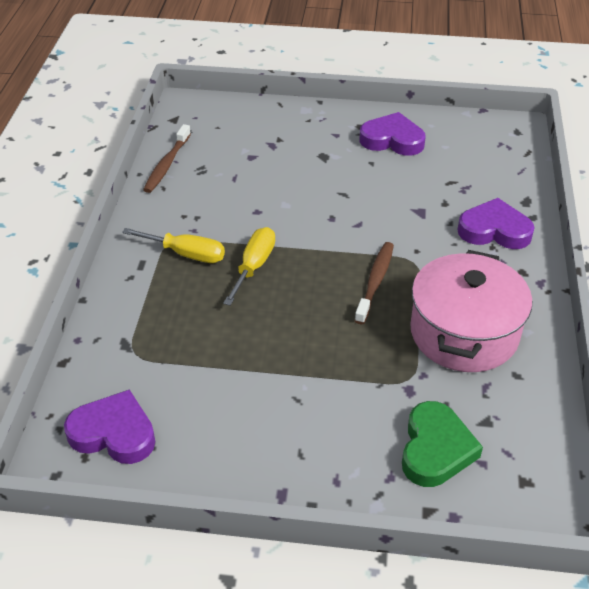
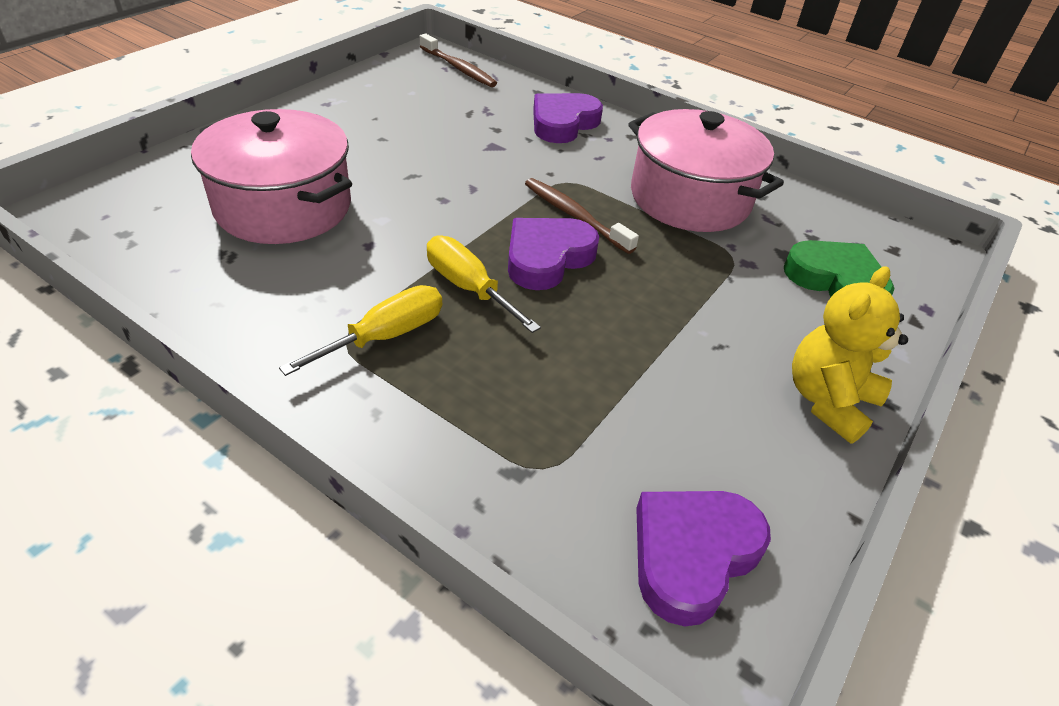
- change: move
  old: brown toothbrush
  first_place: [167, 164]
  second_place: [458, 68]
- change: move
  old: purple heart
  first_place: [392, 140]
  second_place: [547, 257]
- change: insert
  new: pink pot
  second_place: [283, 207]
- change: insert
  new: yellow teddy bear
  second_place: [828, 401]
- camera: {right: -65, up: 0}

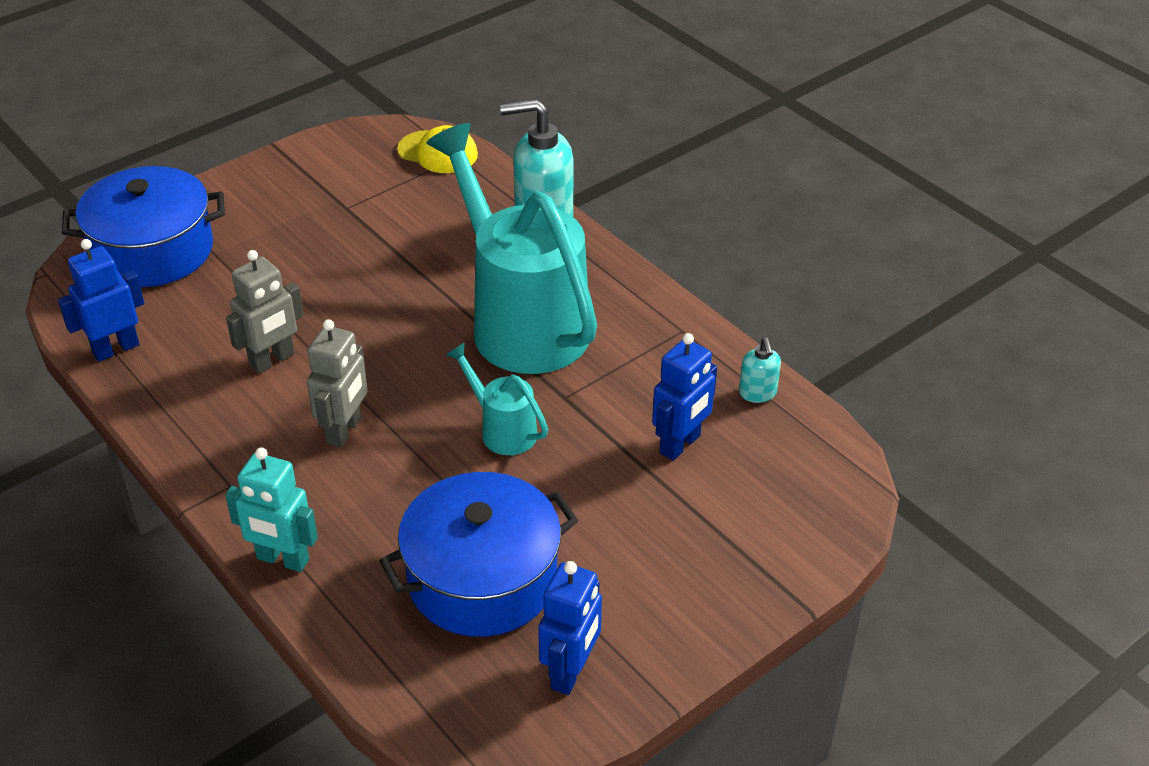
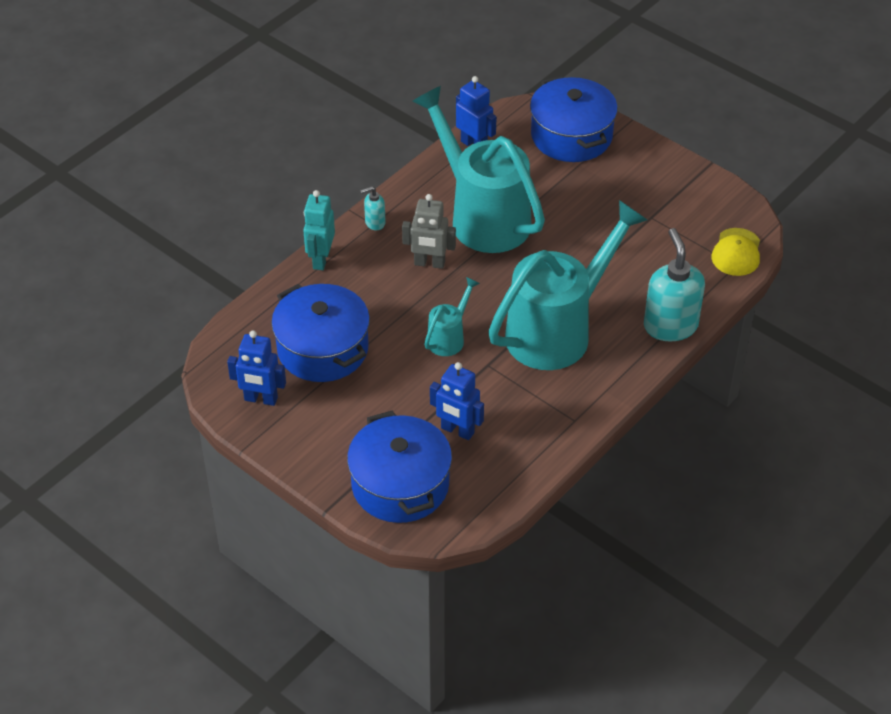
- change: replace
  old: grey robot
  new: turquoise watering can
  first_place: [272, 360]
  second_place: [483, 216]
- change: move
  old: turquoise soap dispenser
  first_place: [757, 393]
  second_place: [374, 223]
- change: insert
  new: blue pot
  second_place: [400, 485]
- camera: {right: 80, up: 5}

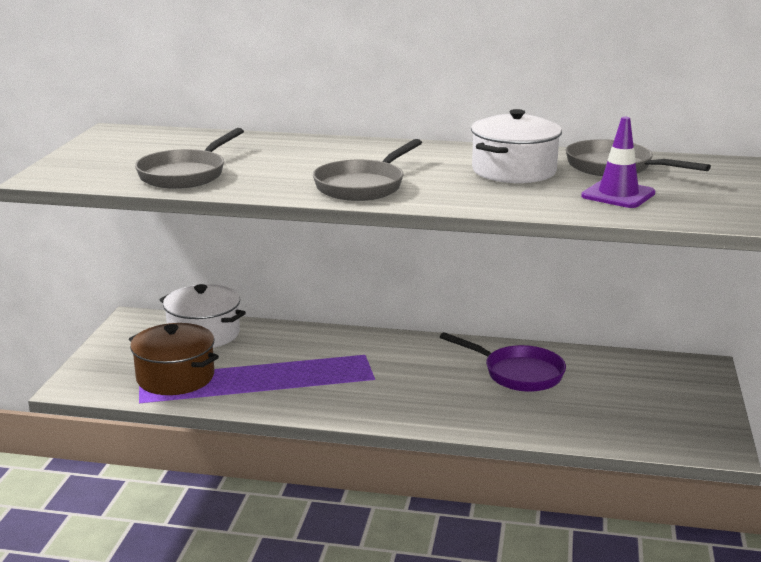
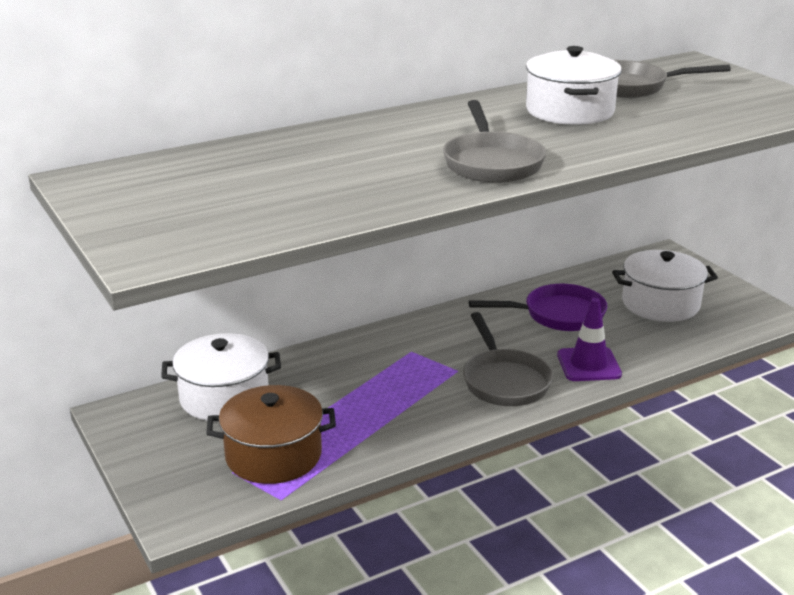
- change: move
  old: grey pan
  first_place: [186, 174]
  second_place: [504, 381]
- change: move
  old: purple traffic cone
  first_place: [618, 195]
  second_place: [588, 365]
- change: insert
  new: white pot
  second_place: [660, 304]
- camera: {right: -40, up: 5}

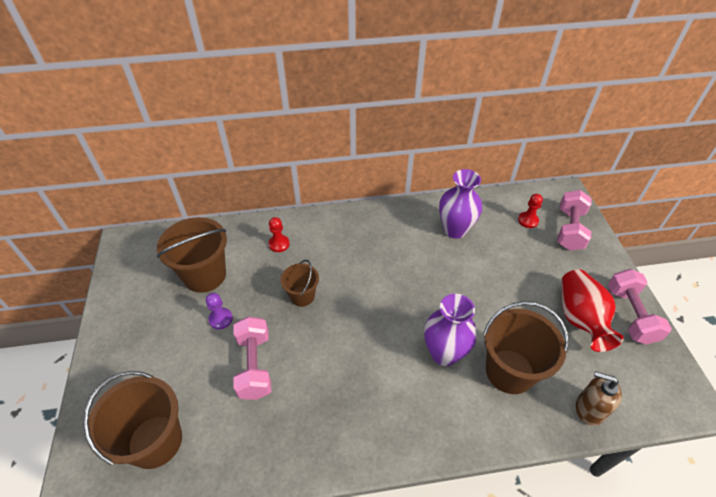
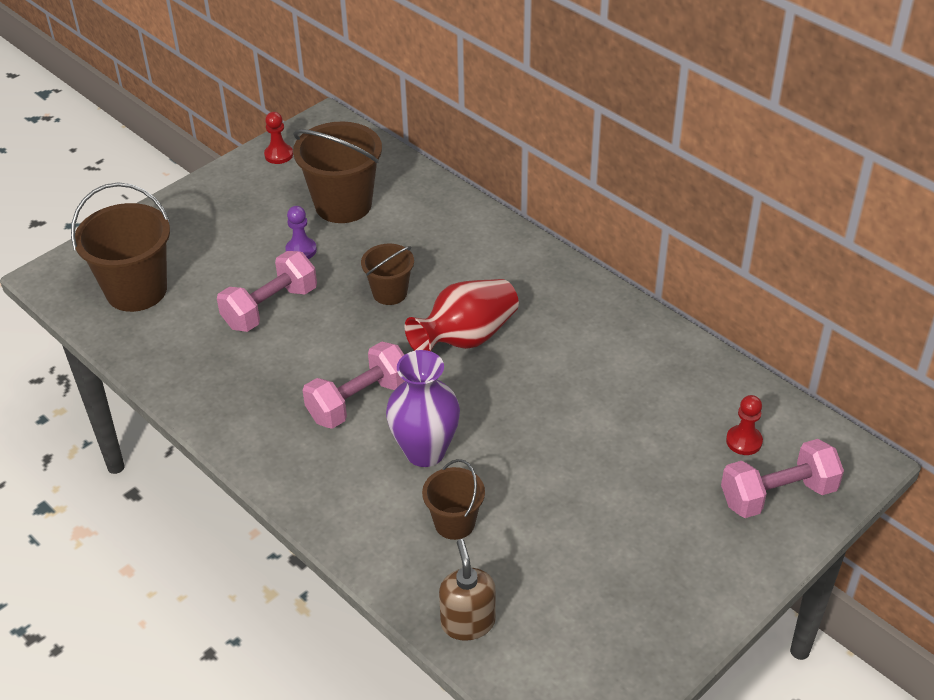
- change: move
  old: red pawn
  first_place: [279, 244]
  second_place: [278, 155]
- change: delete
  old: purple vase
  first_place: [455, 230]
- change: resize
  old: brown bucket
  first_place: [509, 371]
  second_place: [454, 523]
  factor: 0.57
- change: move
  old: red vase
  first_place: [580, 319]
  second_place: [466, 338]
- change: move
  old: pink dumbbell
  first_place: [630, 315]
  second_place: [359, 401]
- camera: {right: 55, up: -5}

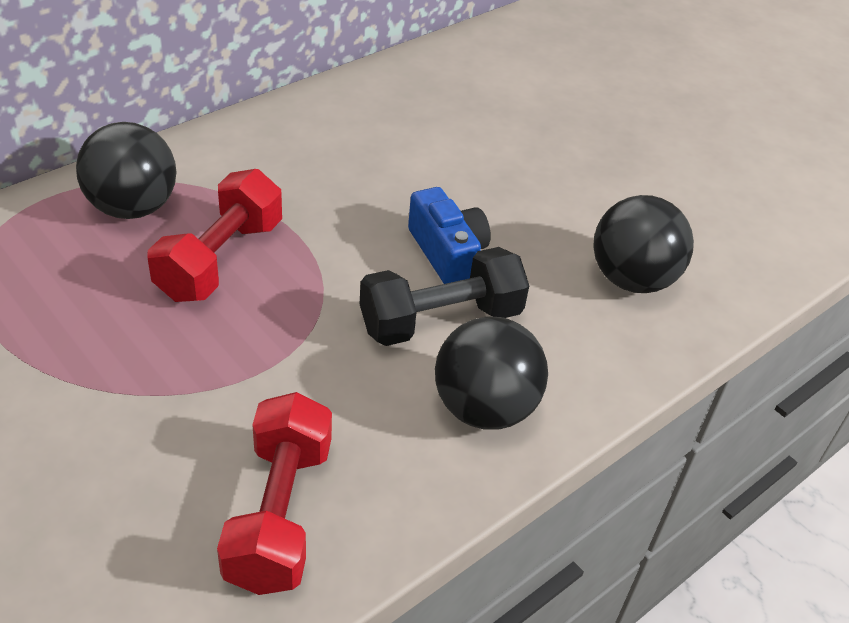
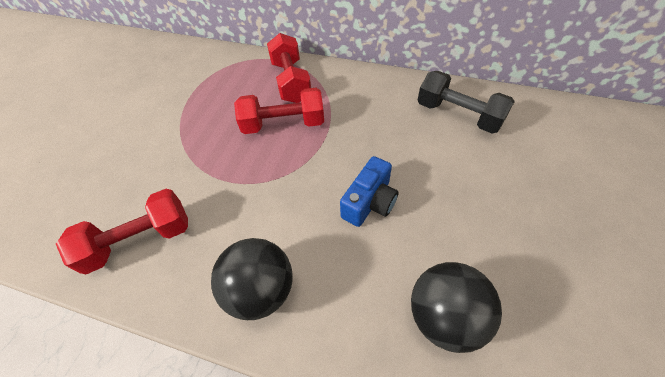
- change: replace
  old: black ball
  new: red dumbbell
  first_place: [133, 207]
  second_place: [291, 82]
- change: move
  old: black dumbbell
  first_place: [440, 320]
  second_place: [458, 115]
- camera: {right: 65, up: 10}

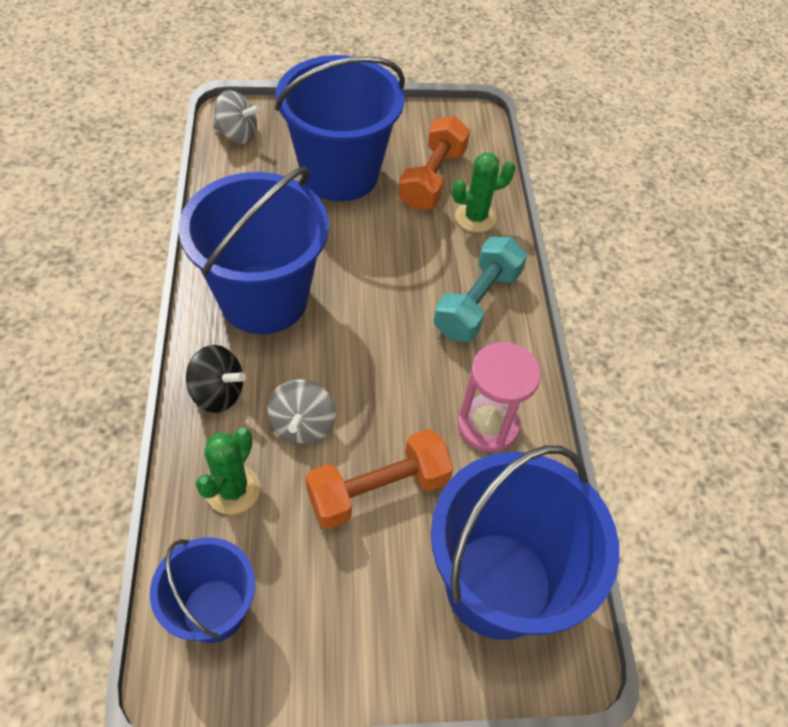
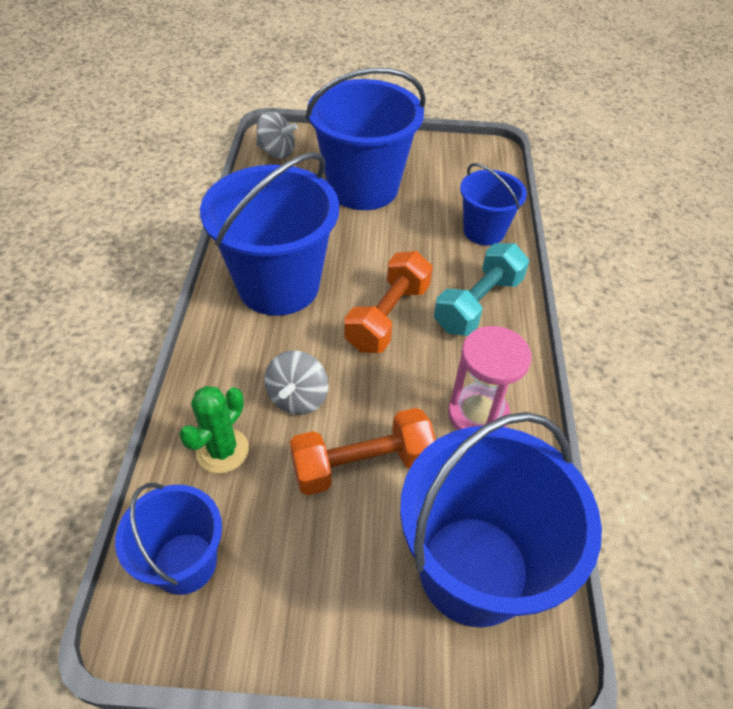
- change: delete
  old: black spinning top
  first_place: [218, 393]
- change: move
  old: orange dumbbell
  first_place: [432, 179]
  second_place: [388, 317]
- change: replace
  old: green cactus
  new: blue bucket
  first_place: [475, 217]
  second_place: [484, 231]
- camera: {right: 10, up: -5}

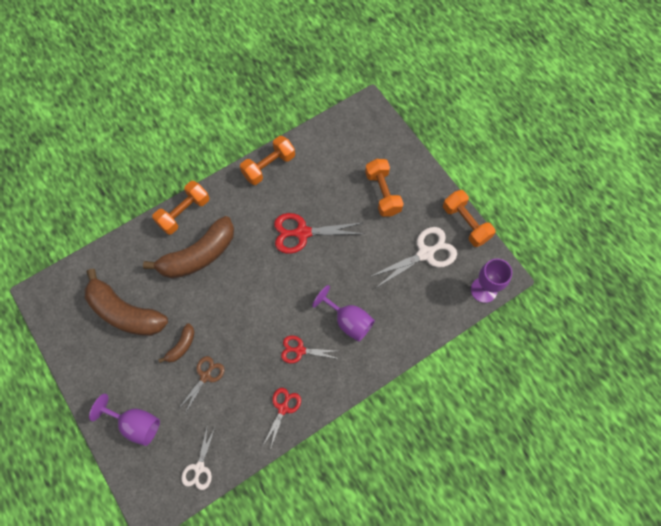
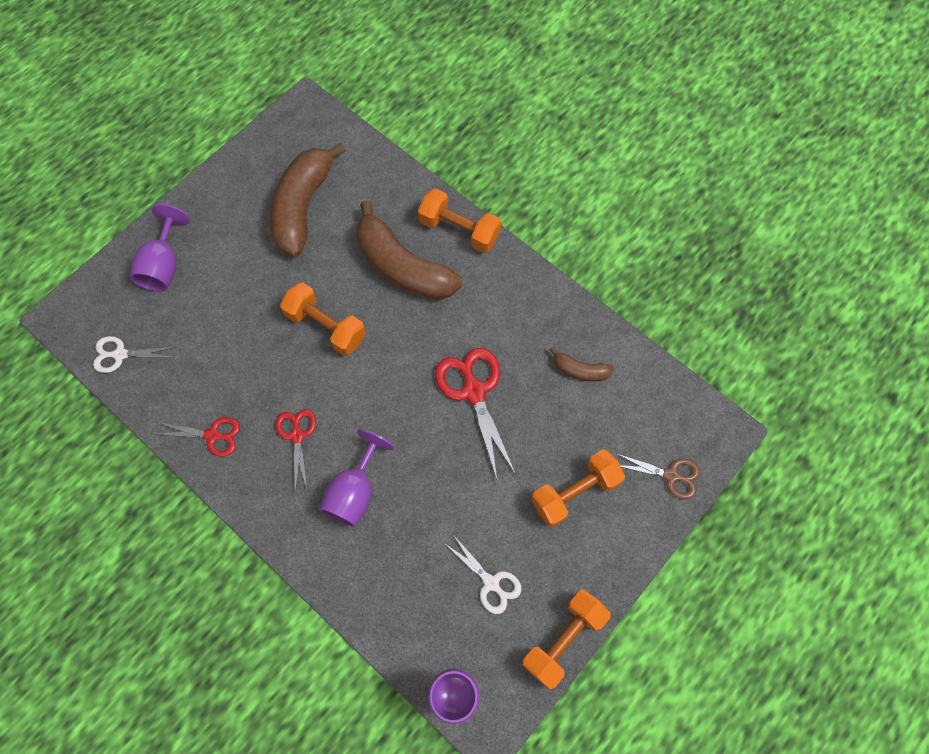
- change: move
  old: brown banana
  first_place: [181, 346]
  second_place: [580, 370]
- change: move
  old: brown scissors
  first_place: [205, 376]
  second_place: [671, 475]
- change: move
  old: orange dumbbell
  first_place: [268, 166]
  second_place: [326, 326]
- change: resize
  old: white scissors
  first_place: [425, 254]
  second_place: [491, 583]
  factor: 0.61
- camera: {right: 75, up: 0}

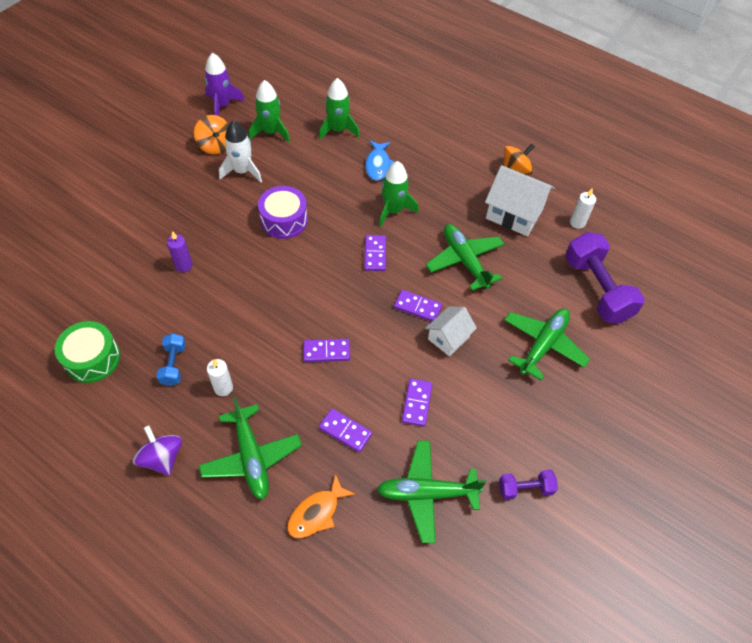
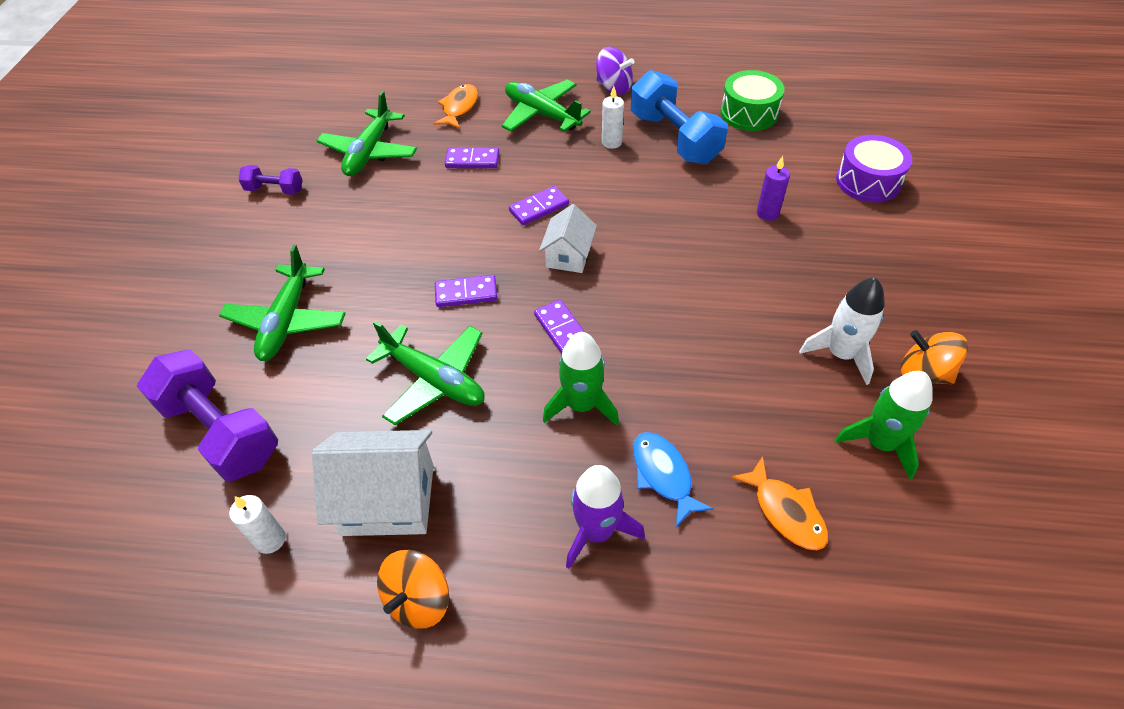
- change: resize
  old: blue dumbbell
  first_place: [173, 365]
  second_place: [674, 138]
  factor: 1.99
- change: move
  old: purple rocket
  first_place: [222, 105]
  second_place: [597, 531]
- change: move
  old: purple drum
  first_place: [284, 220]
  second_place: [868, 181]
- change: replace
  old: green rocket
  new: orange fish
  first_place: [338, 130]
  second_place: [785, 512]
- change: rotate
  old: green plane
  first_place: [427, 493]
  second_place: [370, 152]
  degrees: 135
- change: delete
  old: purple domino
  first_place: [416, 403]
- change: move
  old: white house
  first_place: [448, 338]
  second_place: [568, 256]
- change: rotate
  old: purple dumbbell
  first_place: [525, 488]
  second_place: [275, 190]
  degrees: 45
- camera: {right: 155, up: -5}

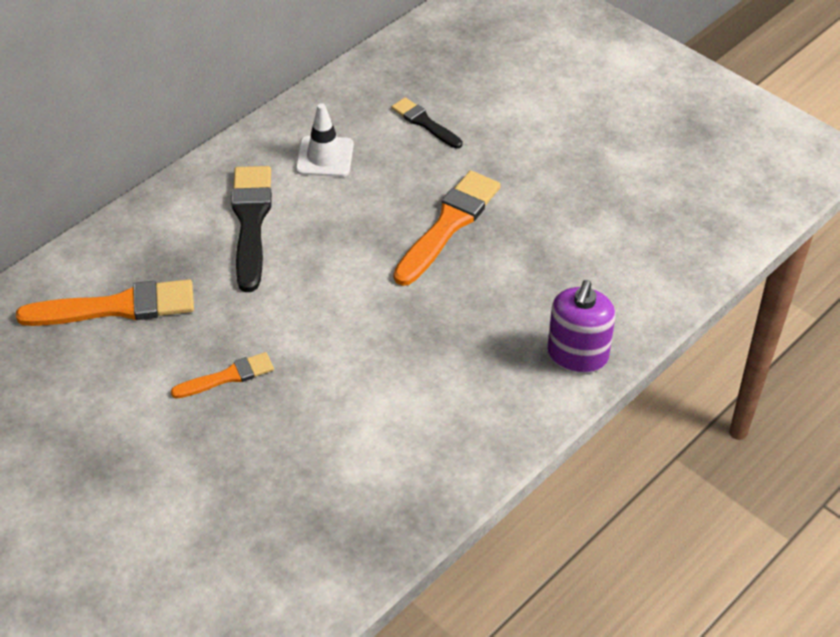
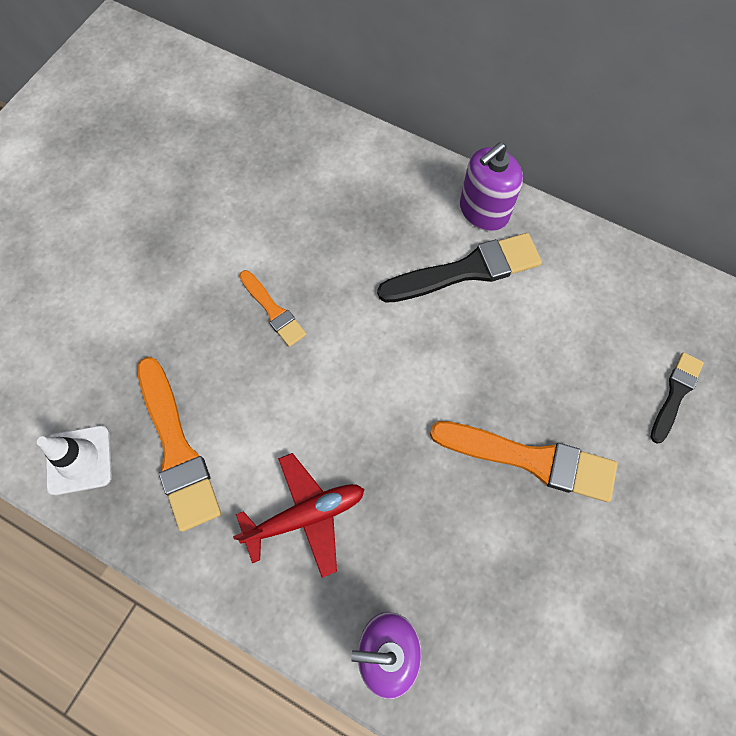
- change: move
  old: orange brush
  first_place: [117, 307]
  second_place: [177, 449]
- change: move
  old: white traffic cone
  first_place: [324, 157]
  second_place: [79, 460]
- change: insert
  new: red plane
  second_place: [305, 516]
- change: insert
  new: purple soap dispenser
  second_place: [483, 211]
- camera: {right: 75, up: 20}

